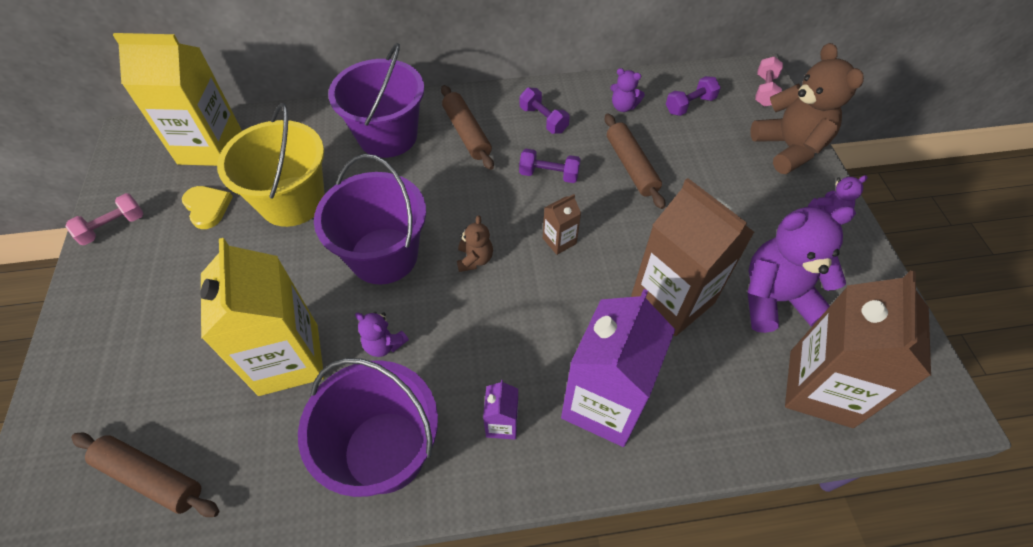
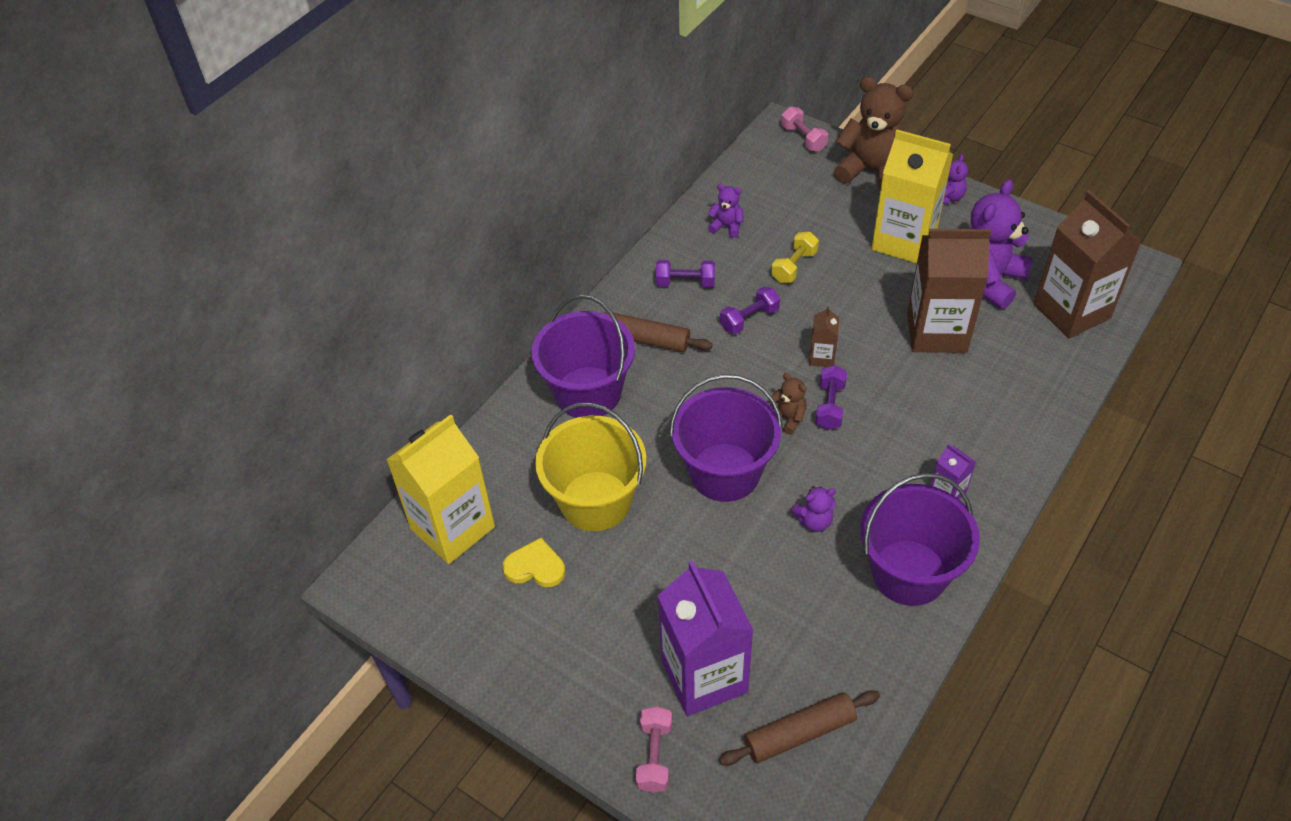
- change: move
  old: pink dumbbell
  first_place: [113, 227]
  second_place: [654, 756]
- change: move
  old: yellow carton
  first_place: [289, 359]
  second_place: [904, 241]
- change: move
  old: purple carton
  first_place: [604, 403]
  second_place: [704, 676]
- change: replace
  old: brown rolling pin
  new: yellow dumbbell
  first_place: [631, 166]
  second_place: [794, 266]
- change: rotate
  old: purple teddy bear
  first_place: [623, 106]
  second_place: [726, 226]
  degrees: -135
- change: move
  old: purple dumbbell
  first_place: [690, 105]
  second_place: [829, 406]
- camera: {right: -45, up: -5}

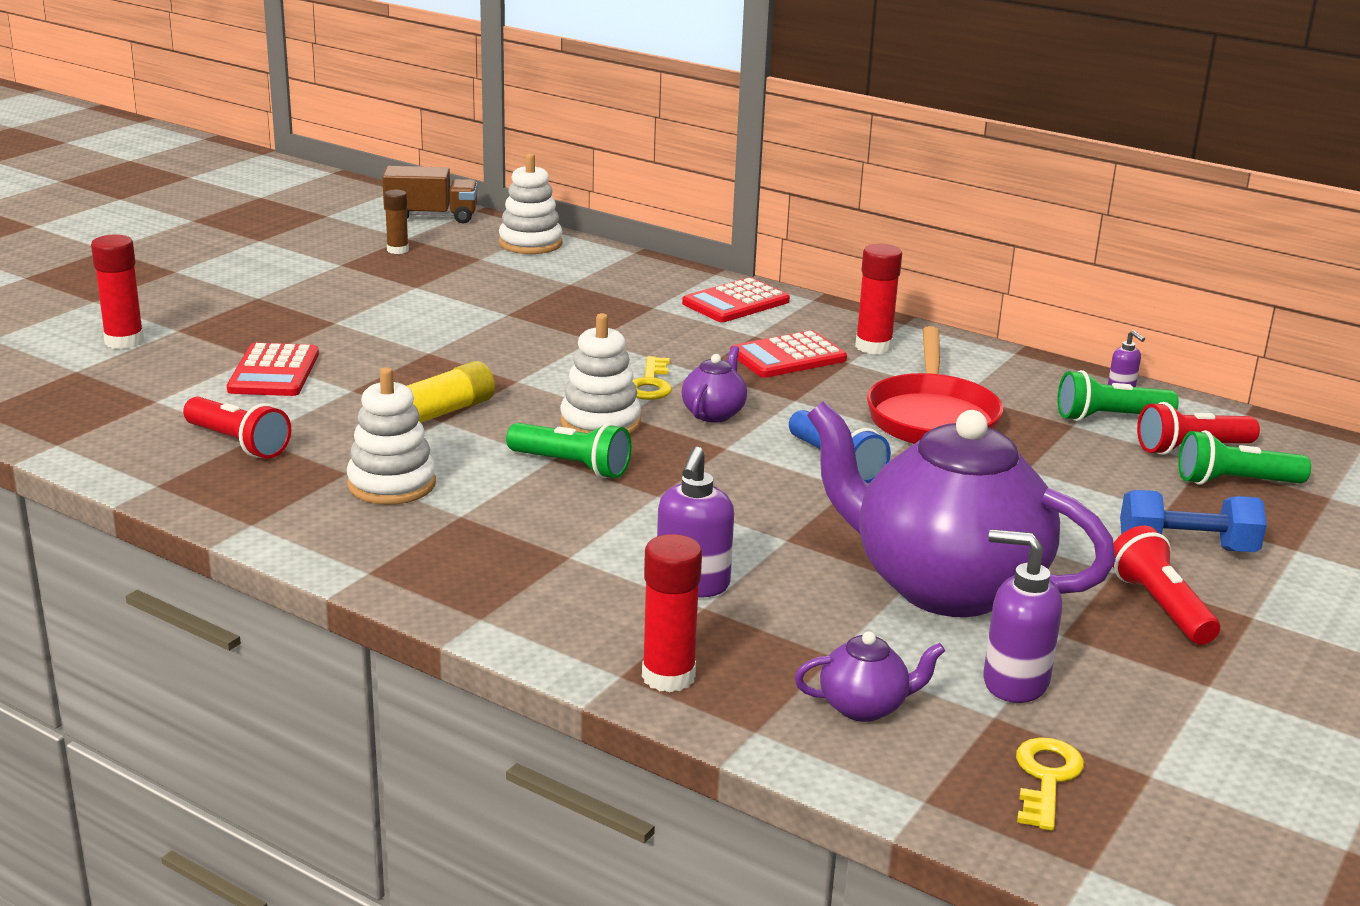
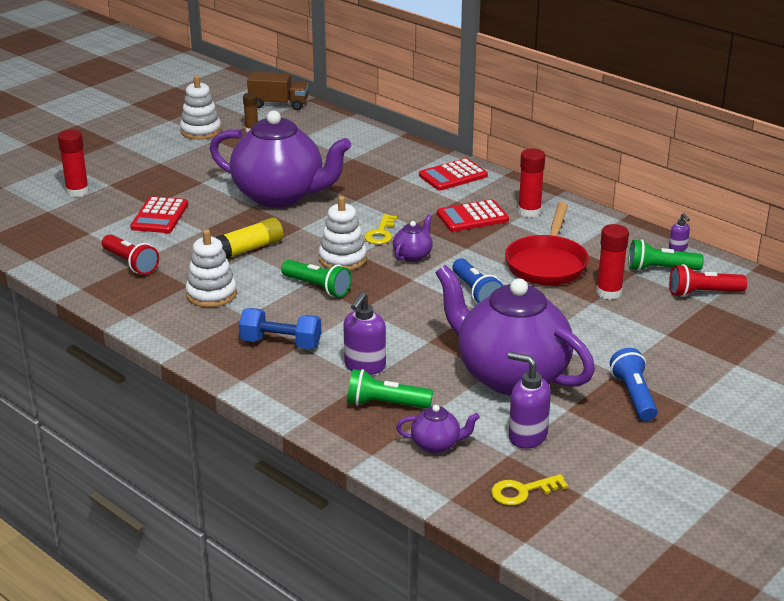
- change: move
  old: white stacking toy
  first_place: [530, 243]
  second_place: [201, 131]
- change: move
  old: red glue stick
  first_place: [668, 676]
  second_place: [609, 293]
- change: rotate
  old: yellow key
  first_place: [1046, 778]
  second_place: [522, 491]
  degrees: -135
- change: recolor
  old: red flashlight
  new: blue flashlight
  first_place: [1160, 606]
  second_place: [633, 396]
- change: move
  old: blue dumbbell
  first_place: [1186, 548]
  second_place: [281, 343]
- change: move
  old: green flashlight
  first_place: [1235, 482]
  second_place: [385, 404]
- change: insert
  new: purple teapot
  second_place: [280, 196]
- camera: {right: 10, up: 5}

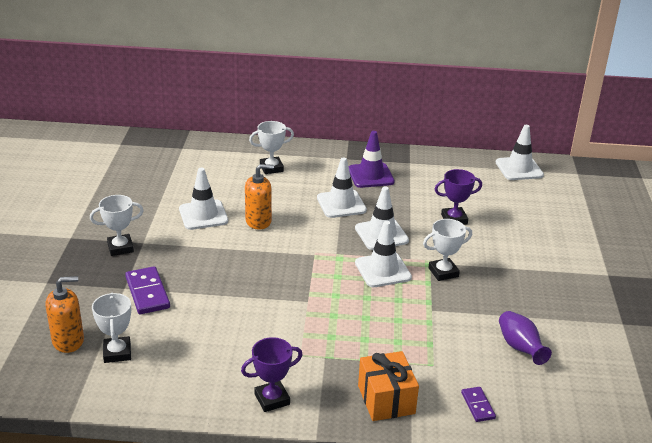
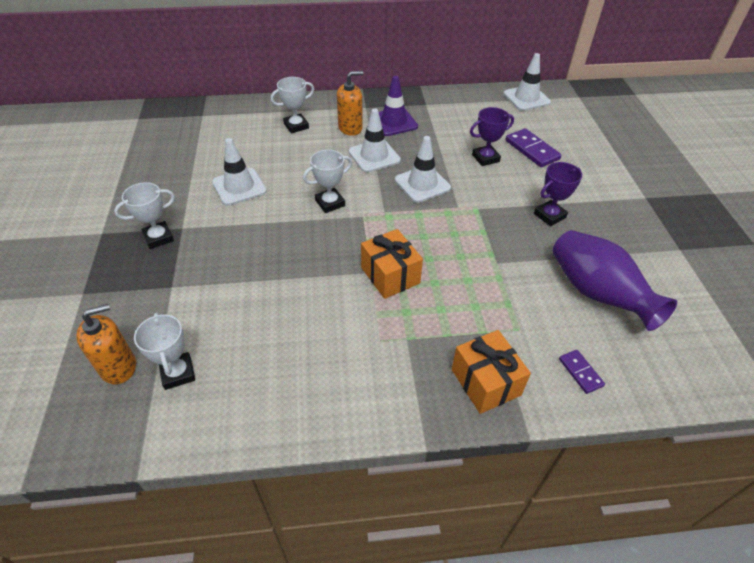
- change: move
  old: purple domino
  first_place: [147, 293]
  second_place: [532, 150]
- change: move
  old: purple trophy
  first_place: [272, 399]
  second_place: [549, 216]
- change: move
  old: orange soap dispenser
  first_place: [258, 221]
  second_place: [350, 128]
- change: delete
  old: white traffic cone
  first_place: [383, 270]
- change: move
  old: white trophy
  first_place: [443, 272]
  second_place: [330, 203]
- change: resize
  old: purple vase
  first_place: [520, 348]
  second_place: [596, 293]
  factor: 1.71
- change: insert
  new: orange gift
  second_place: [390, 275]
- camera: {right: -10, up: 15}

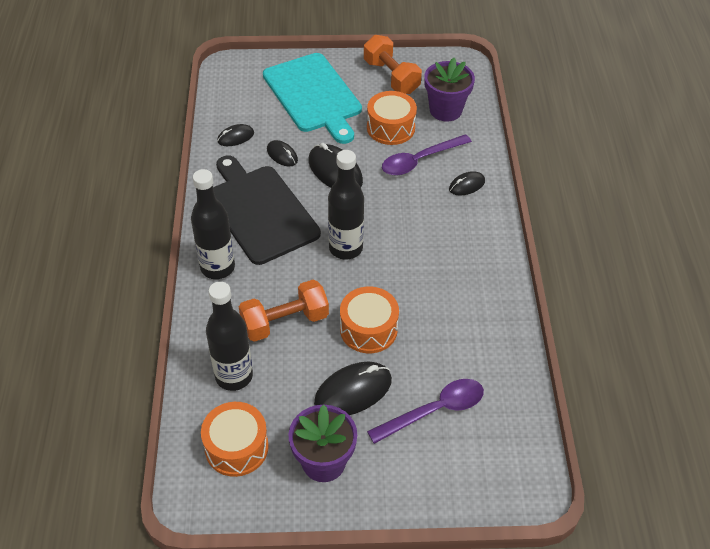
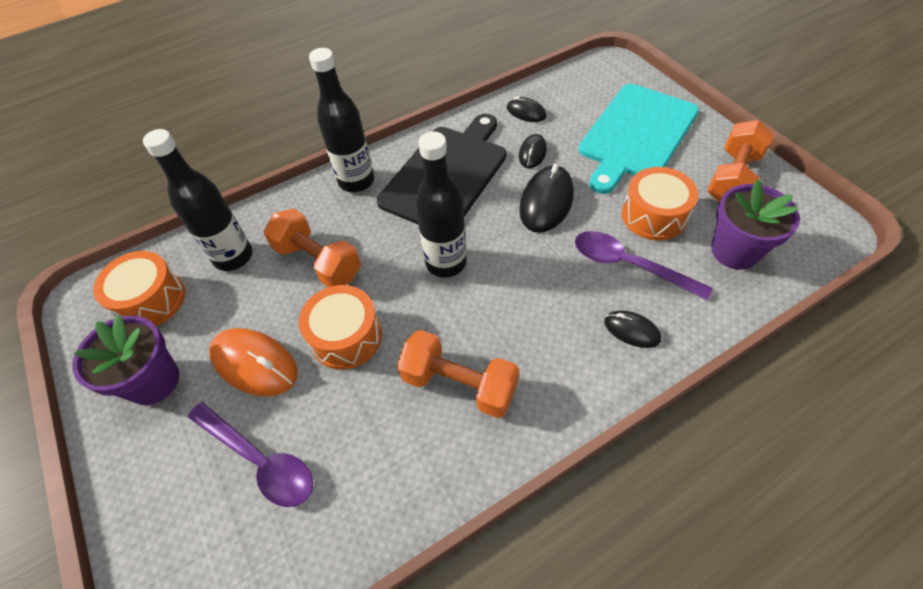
- change: recolor
  old: black mouse
  new: orange mouse
  first_place: [353, 391]
  second_place: [254, 364]
- change: insert
  new: orange dumbbell
  second_place: [459, 384]
- camera: {right: 65, up: 5}

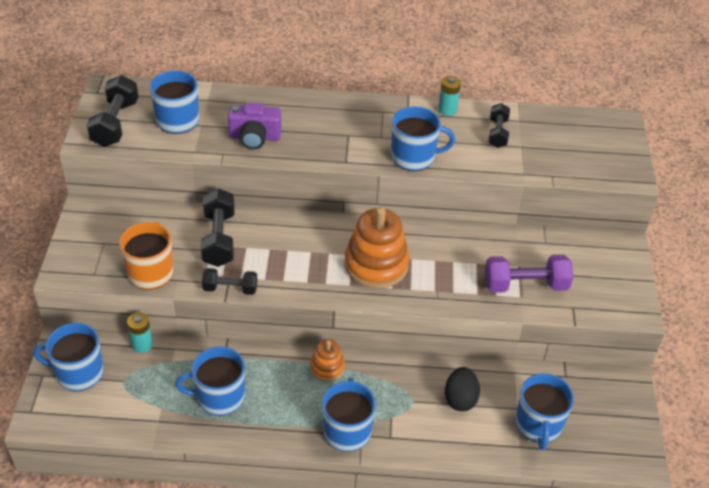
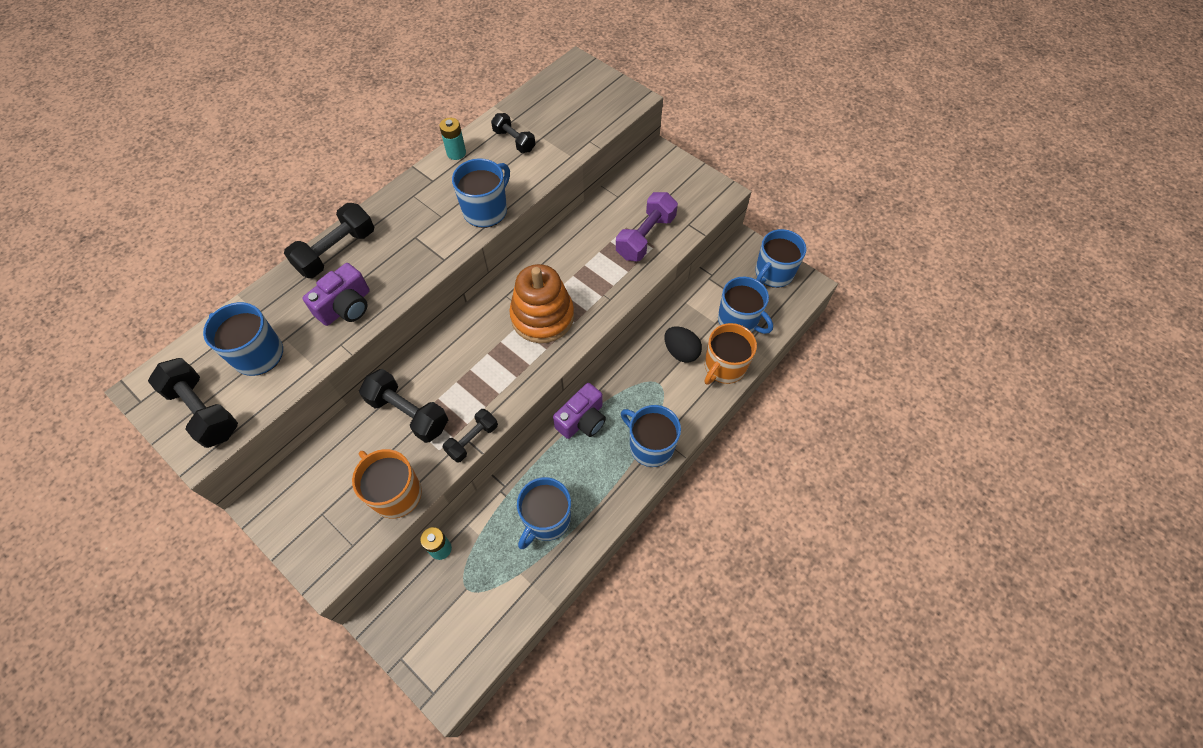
- change: move
  old: blue mug
  first_place: [78, 373]
  second_place: [773, 273]
- change: replace
  old: orange stacking toy
  new: purple camera
  first_place: [327, 367]
  second_place: [582, 420]
- change: insert
  new: black dumbbell
  second_place: [336, 251]
- change: insert
  new: orange mug
  second_place: [724, 367]
- camera: {right: -50, up: 15}

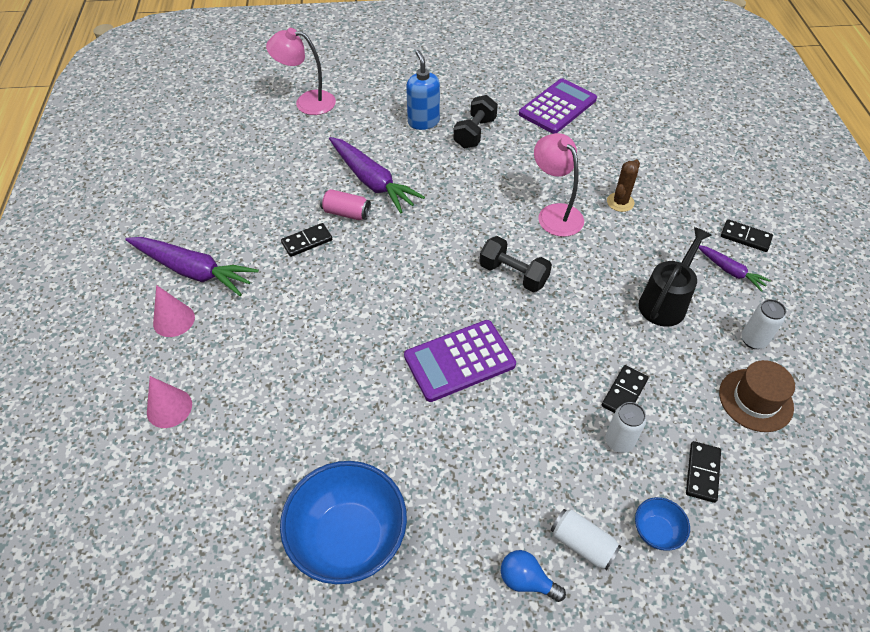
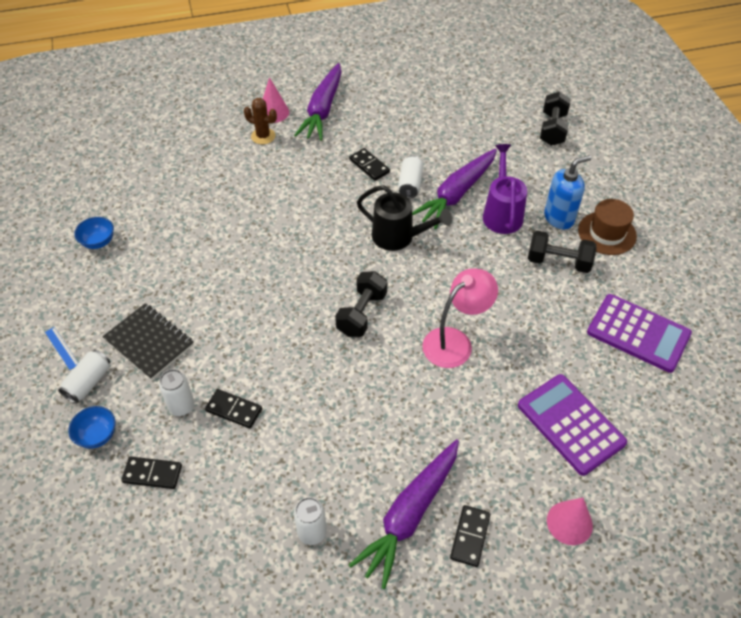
- change: move
  old: pink cone
  first_place: [169, 408]
  second_place: [569, 522]
- change: replace
  old: pink lamp
  new: black dumbbell
  first_place: [307, 102]
  second_place: [552, 129]
- change: resize
  old: blue bowl
  first_place: [349, 538]
  second_place: [98, 242]
  factor: 0.45
- change: recolor
  old: pink can
  new: white can
  first_place: [346, 213]
  second_place: [410, 184]
- change: move
  old: purple calculator
  first_place: [459, 361]
  second_place: [570, 424]
- change: replace
  old: blue light bulb
  new: blue ruler
  first_place: [526, 580]
  second_place: [61, 348]
- change: move
  old: brown cactus
  first_place: [620, 202]
  second_place: [263, 136]
- change: move
  old: black watering can
  first_place: [665, 301]
  second_place: [399, 237]
- change: resize
  old: purple carrot
  first_place: [730, 271]
  second_place: [409, 515]
  factor: 1.89
- change: move
  old: brown hat
  first_place: [755, 400]
  second_place: [607, 233]
- change: insert
  new: black notebook
  second_place: [149, 342]
- change: insert
  new: purple watering can
  second_place: [501, 213]
- camera: {right: 80, up: 0}

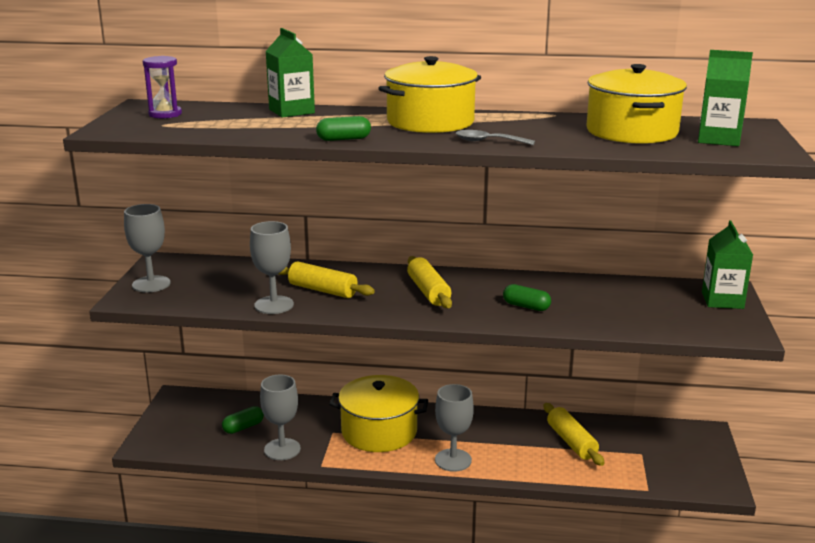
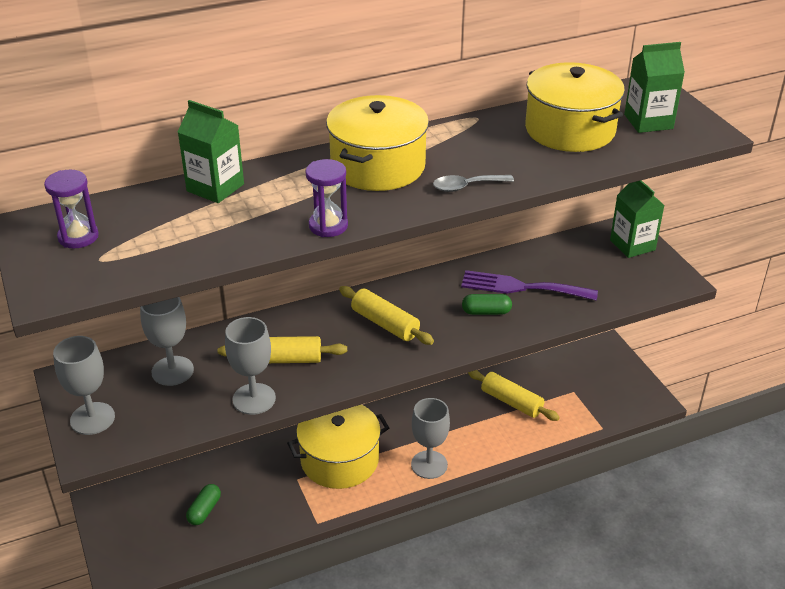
- change: move
  old: grey goblet
  first_place: [282, 449]
  second_place: [172, 371]
- change: replace
  old: green capsule
  new: purple hourglass
  first_place: [343, 139]
  second_place: [328, 226]
- change: insert
  new: purple fork
  second_place: [522, 287]
- camera: {right: -30, up: 15}

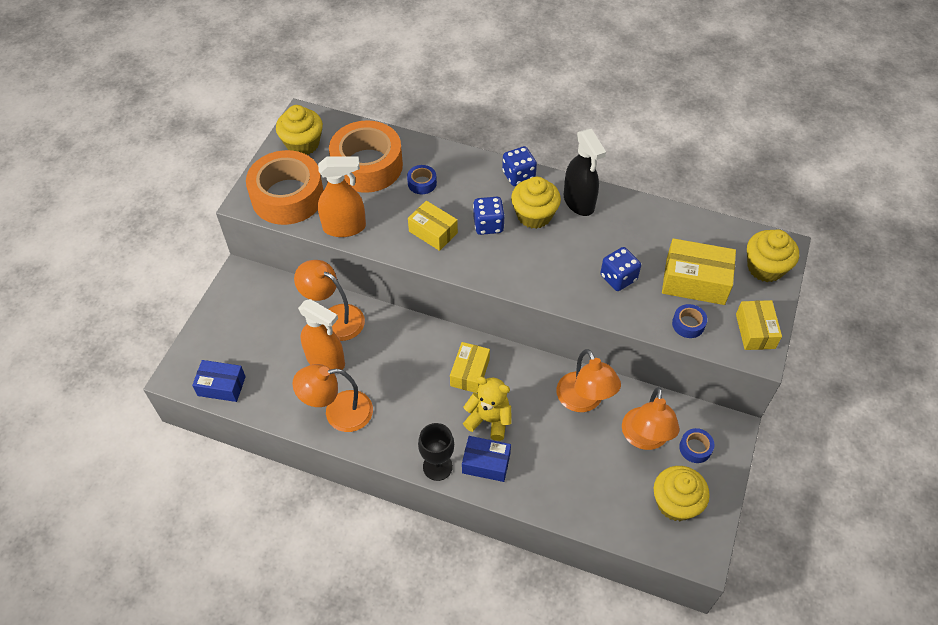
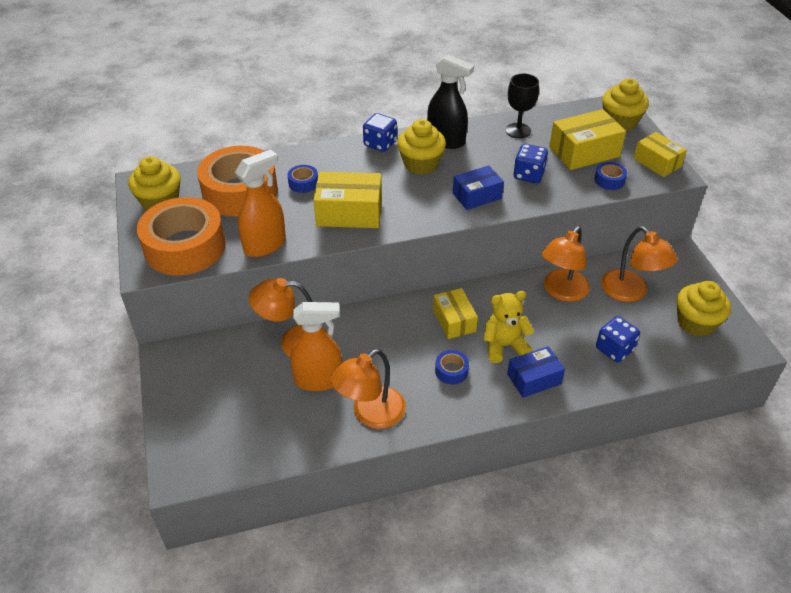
- change: move
  old: blue box
  first_place: [221, 386]
  second_place: [477, 196]
- change: resize
  old: yellow box
  first_place: [433, 232]
  second_place: [349, 212]
  factor: 1.5
- change: move
  old: black goblet
  first_place: [437, 466]
  second_place: [518, 131]
- change: move
  old: blue dice
  first_place: [488, 225]
  second_place: [614, 349]
- change: rotate
  old: orange lamp
  first_place: [584, 401]
  second_place: [561, 292]
  degrees: 90
- change: move
  old: blue tape
  first_place: [695, 448]
  second_place: [451, 371]
- camera: {right: -35, up: -10}

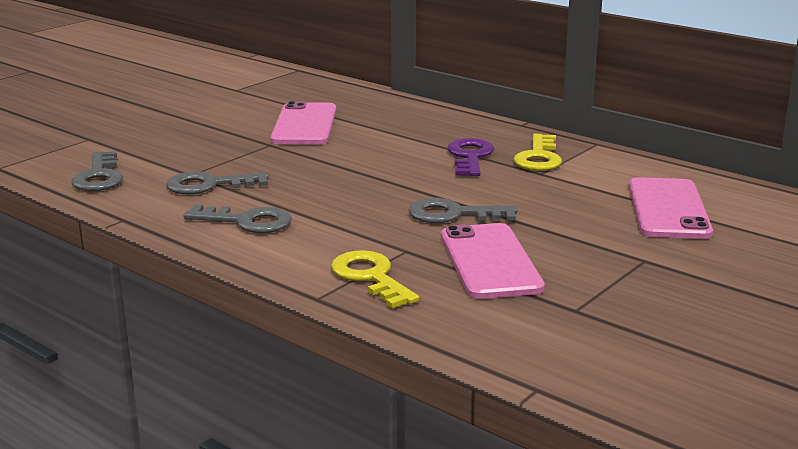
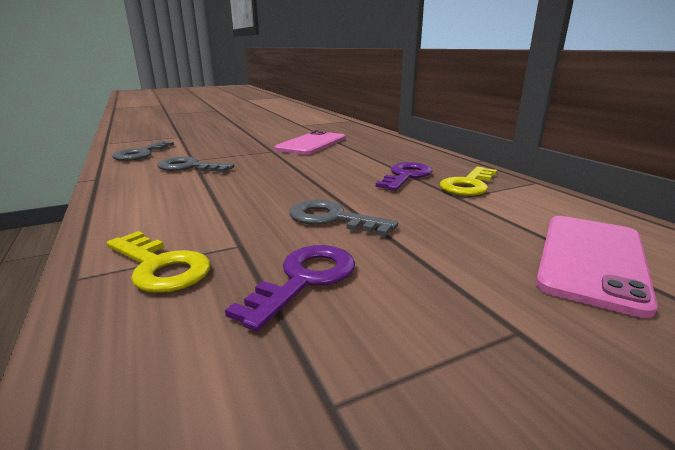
- change: delete
  old: grey key
  first_place: [247, 222]
- change: rotate
  old: yellow key
  first_place: [370, 277]
  second_place: [160, 267]
  degrees: 135
- change: replace
  old: pink phone
  new: purple key
  first_place: [490, 261]
  second_place: [305, 279]
- camera: {right: 25, up: 0}

